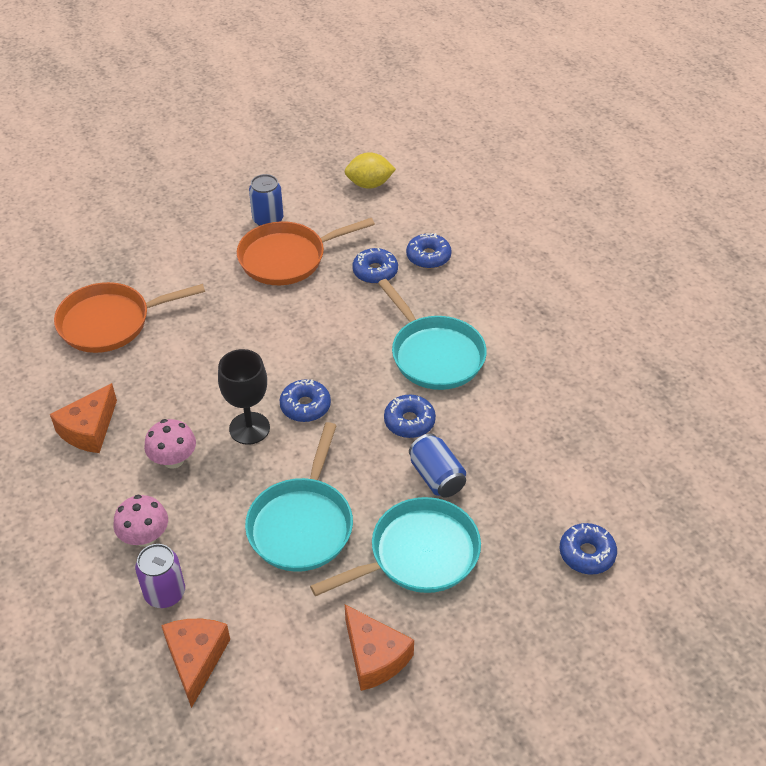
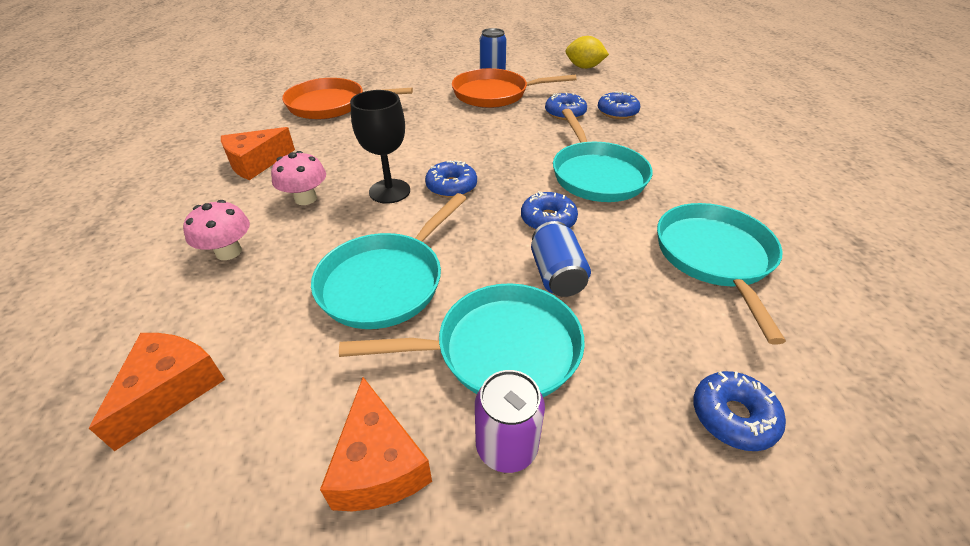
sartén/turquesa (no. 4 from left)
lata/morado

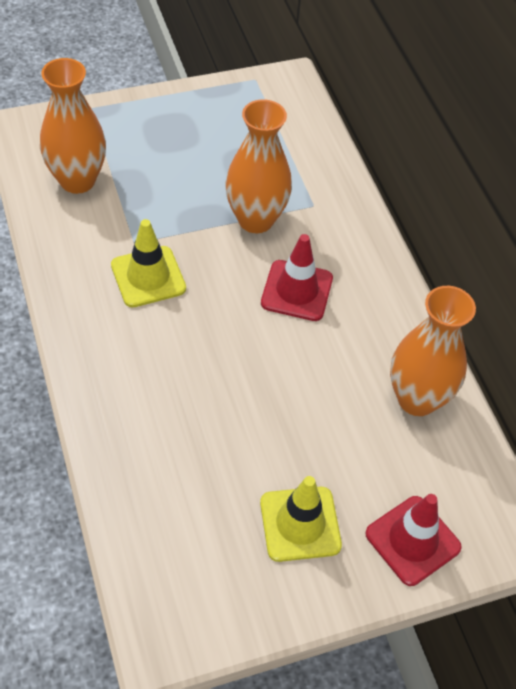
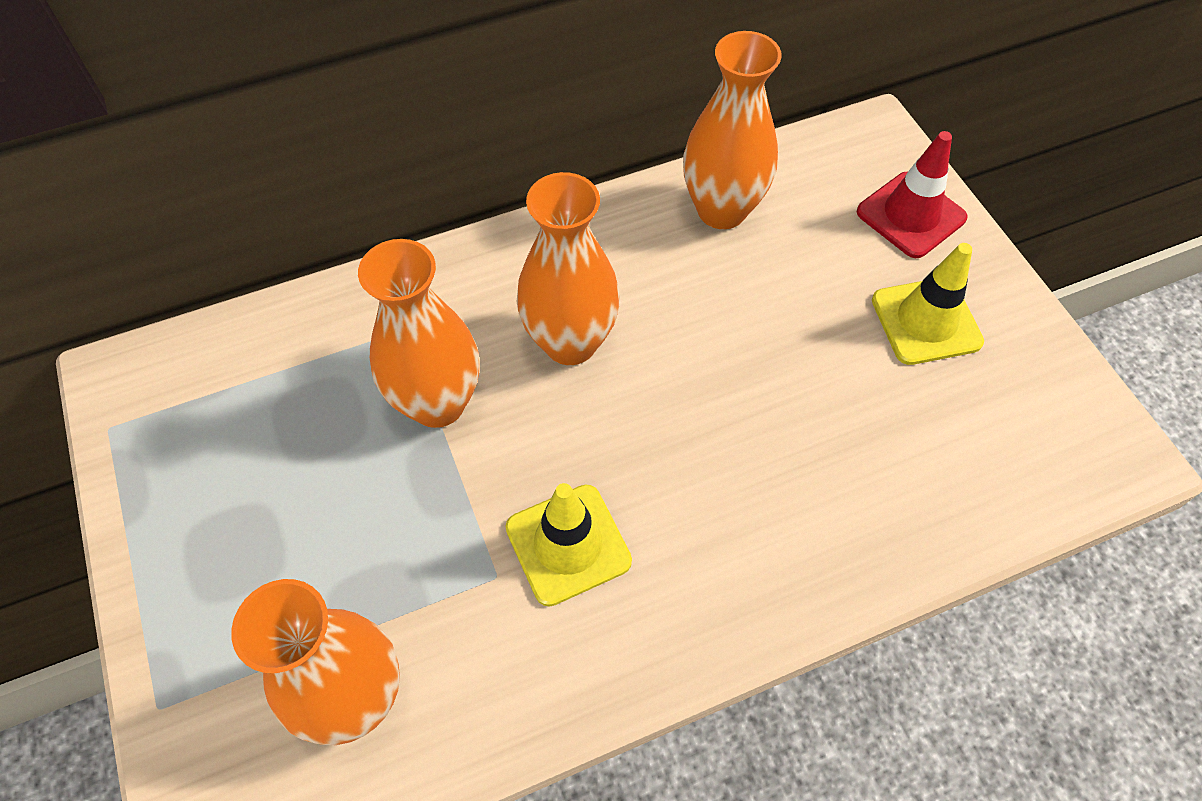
florero/naranja (no. 3 from left)

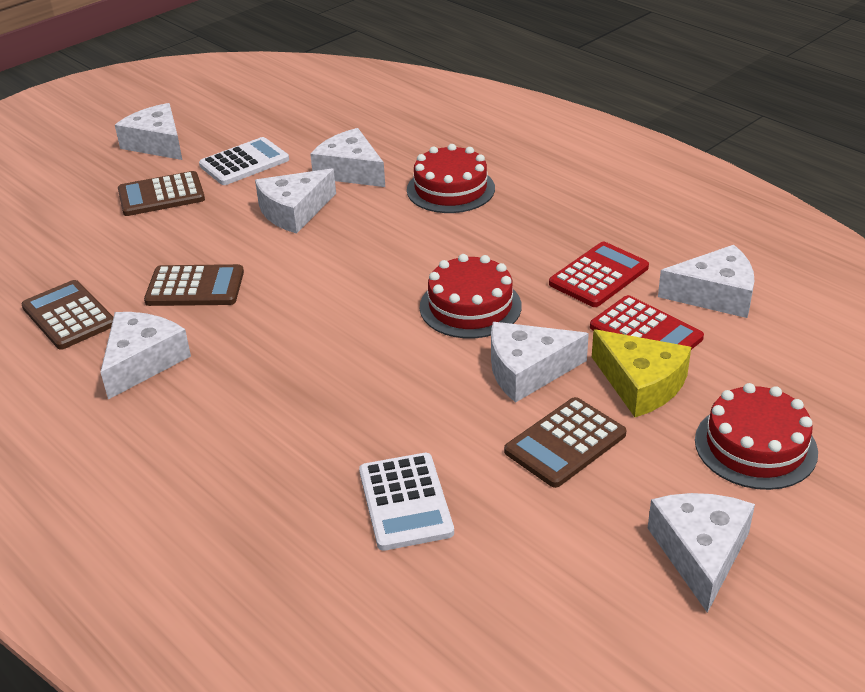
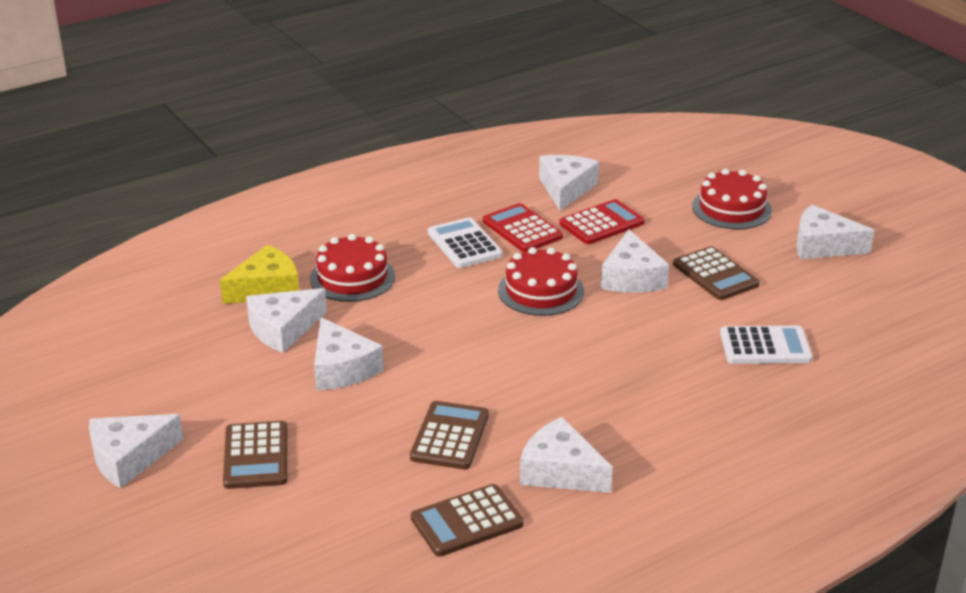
calculadora/blanco (no. 1 from left)
queso/amarillo

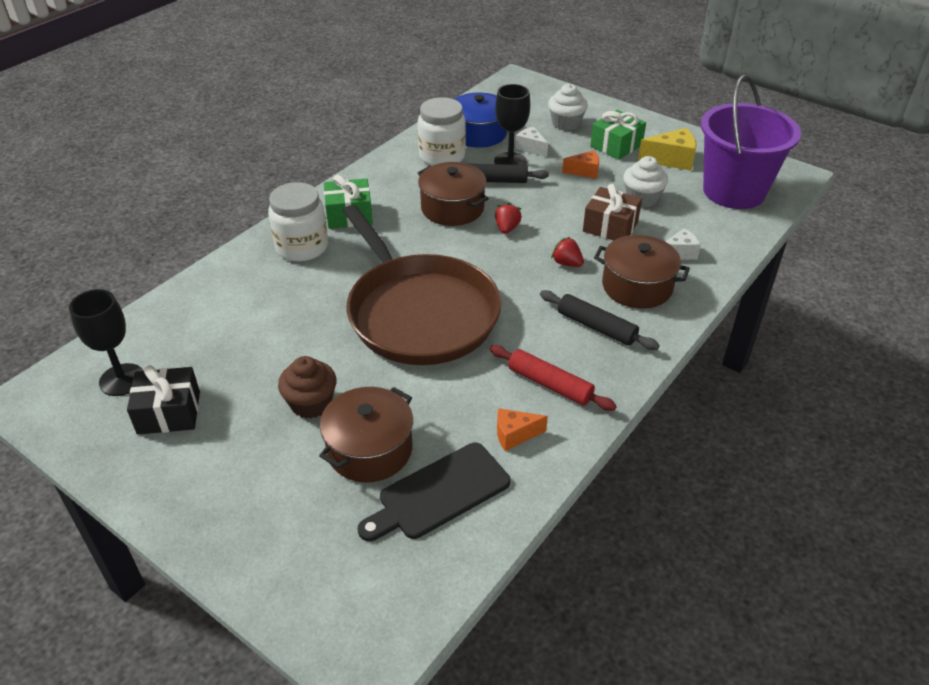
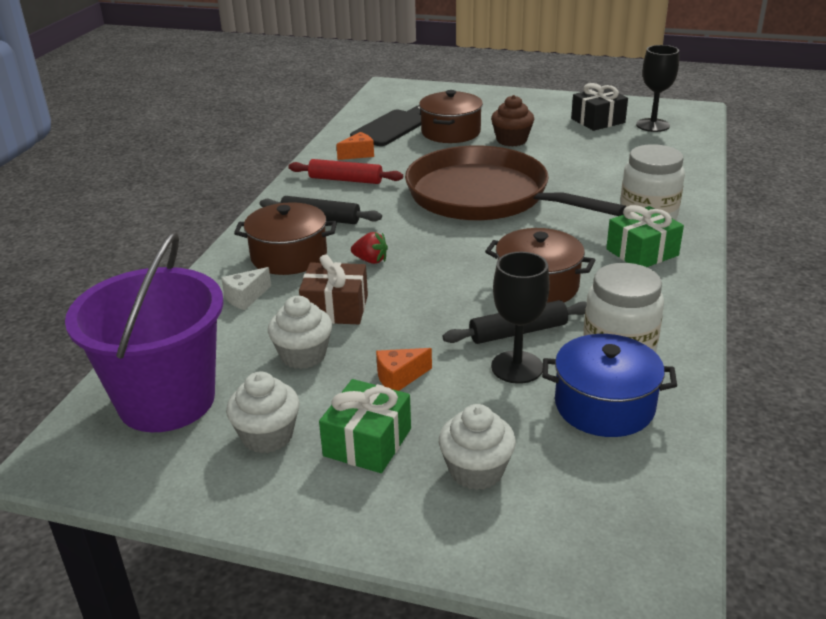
fresa/rojo (no. 1 from left in the first image)
queso/blanco (no. 1 from left in the first image)
magdalena/blanco (no. 1 from left)

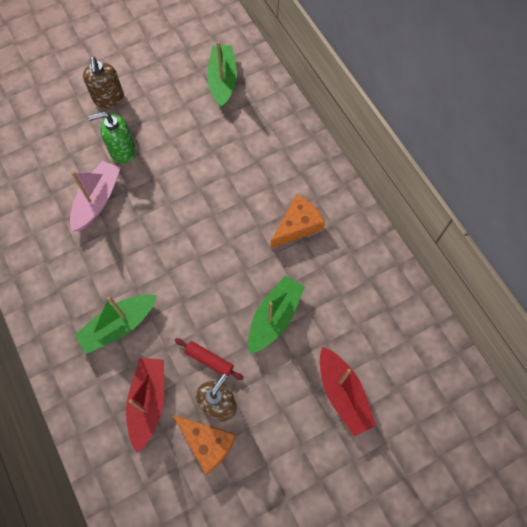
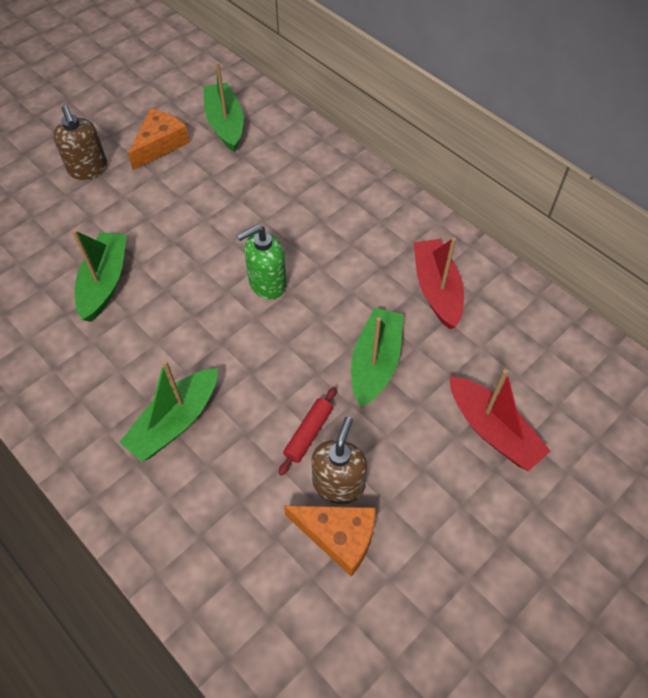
dispensador de jabón/verde
barco/rojo (no. 1 from left)
queso/naranja (no. 1 from left)
barco/verde (no. 1 from left)
rodillo/rojo

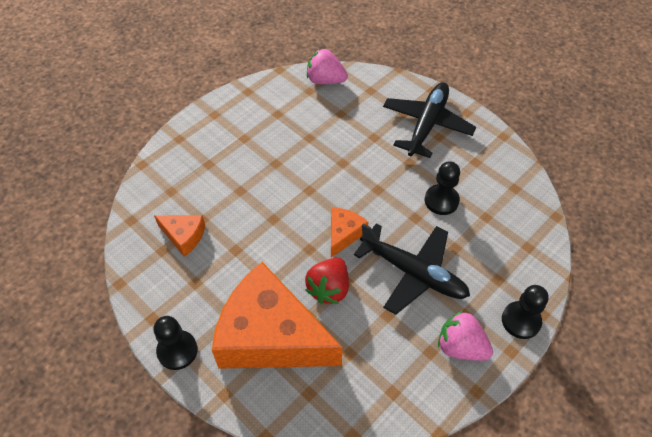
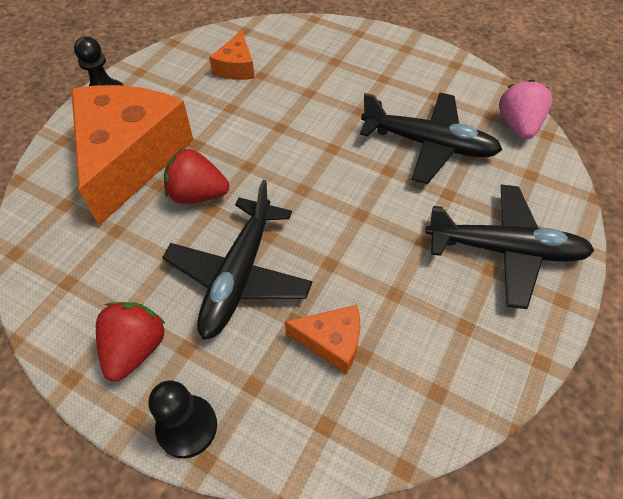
peón/negro (no. 2 from left in the first image)
avión/negro (no. 2 from left)
queso/naranja (no. 3 from left)
fresa/rojo (no. 1 from left)

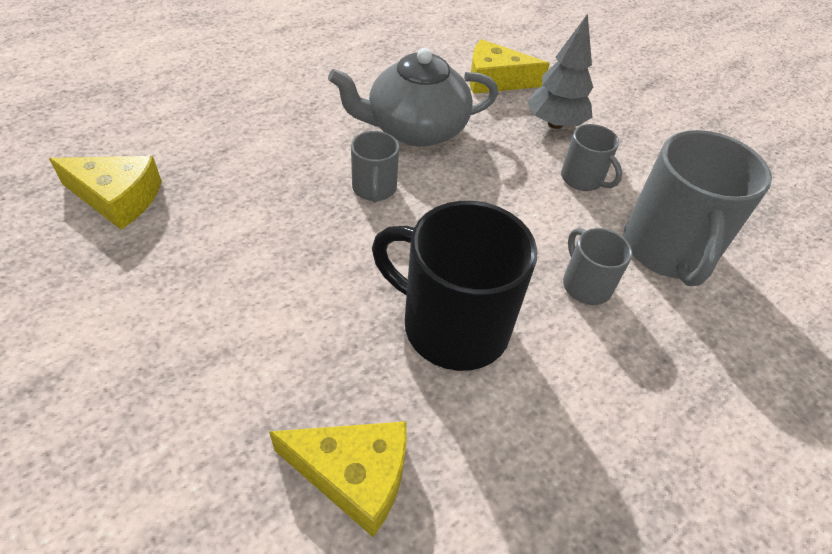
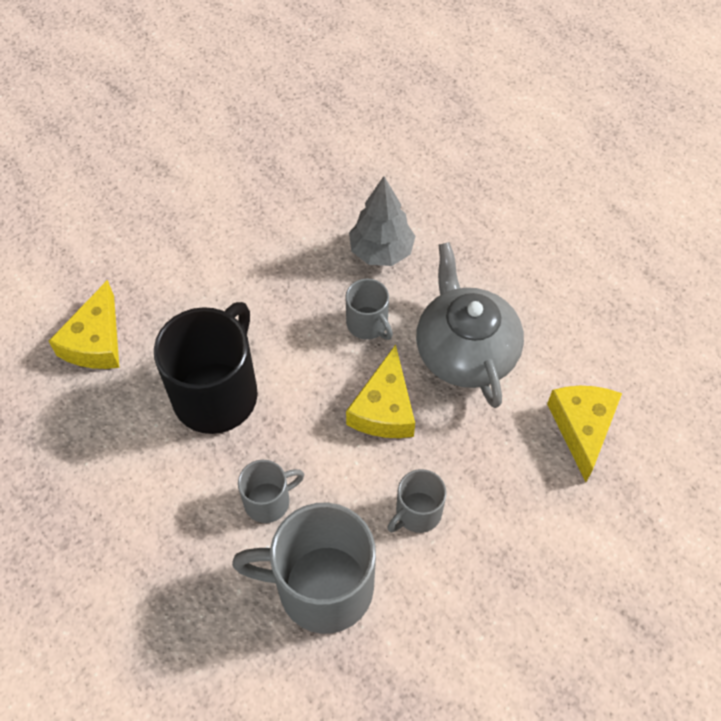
queso/amarillo (no. 2 from left)
árbol/gris
taza/gris (no. 3 from left)

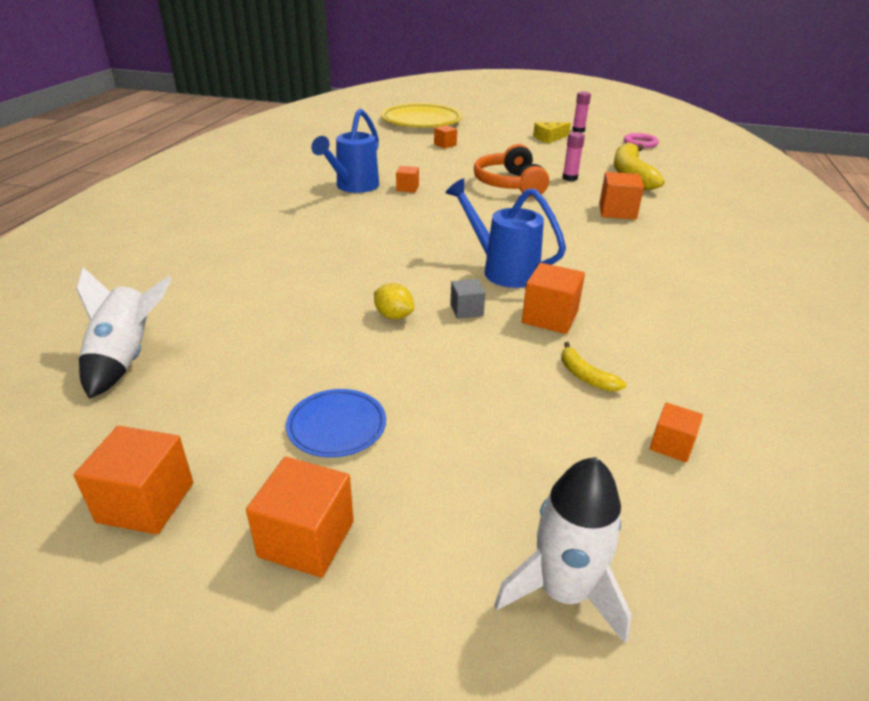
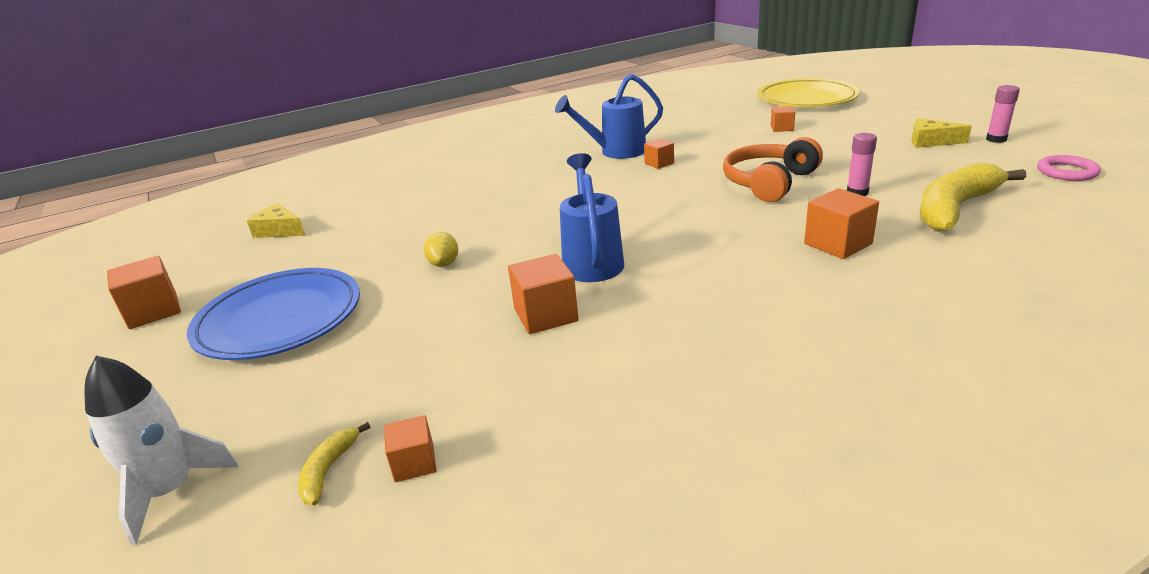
cubo/naranja (no. 2 from left in the first image)
cubo/gris
plátano/amarillo (no. 1 from left)
queso/amarillo (no. 1 from left)
plato/azul

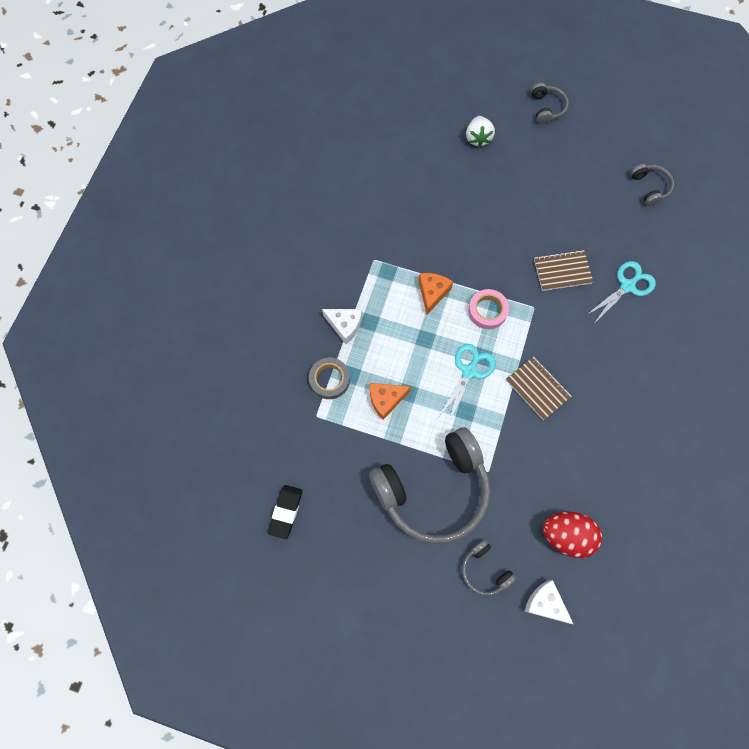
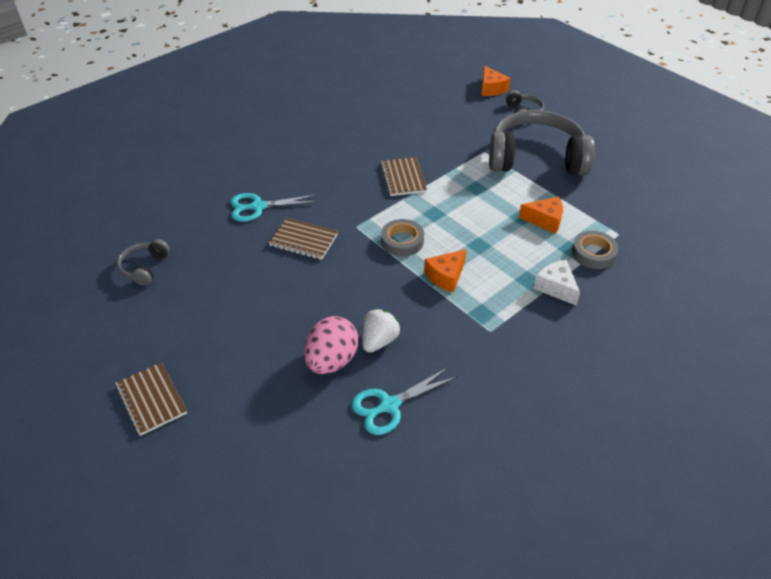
goma de borrar/negro
huevo/rojo
huevo/rosa
tijeras/turquesa (no. 2 from left)
fresa/blanco
cuaderno/marrón (no. 1 from left)
cinta adhesiva/gris (no. 1 from left)
queso/naranja (no. 2 from left)

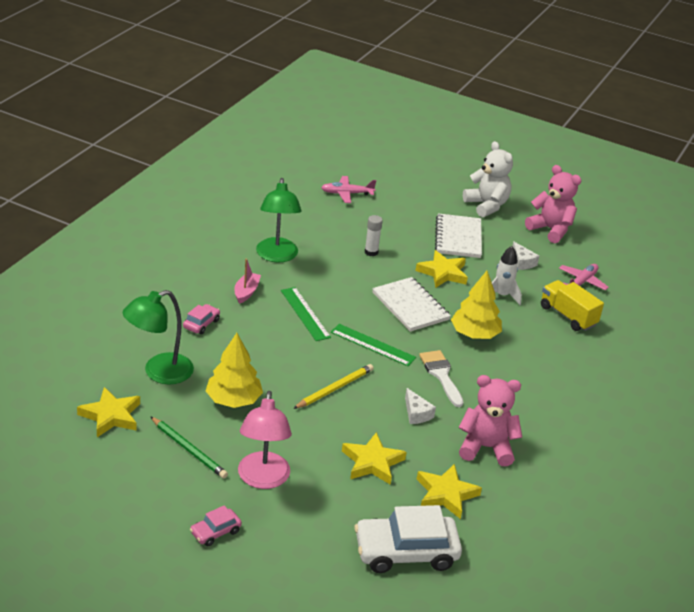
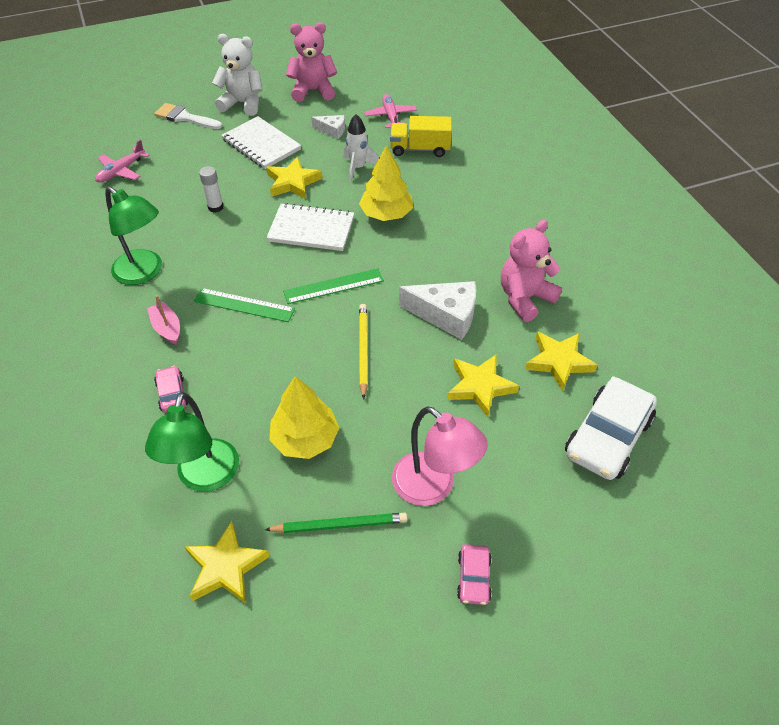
pincel/blanco
queso/blanco (no. 2 from left)

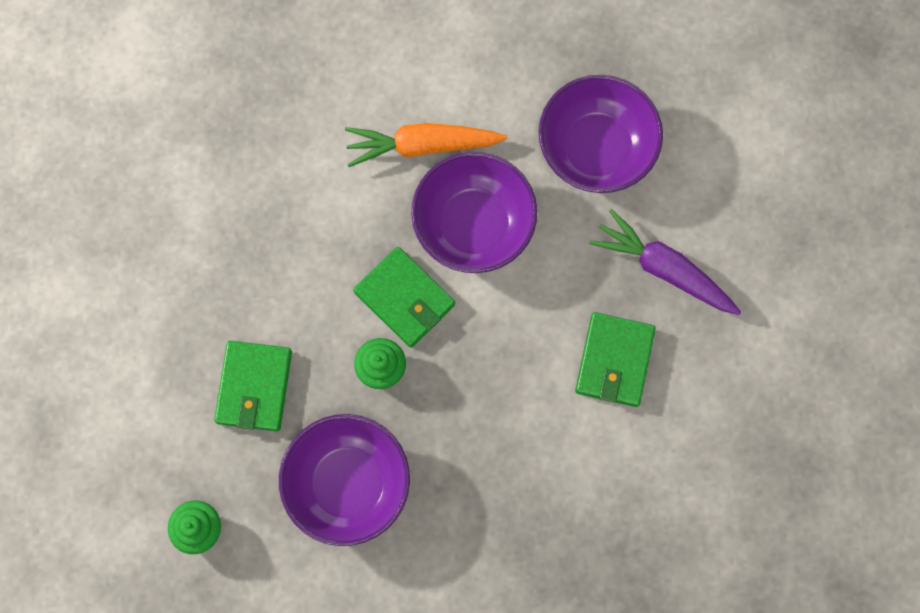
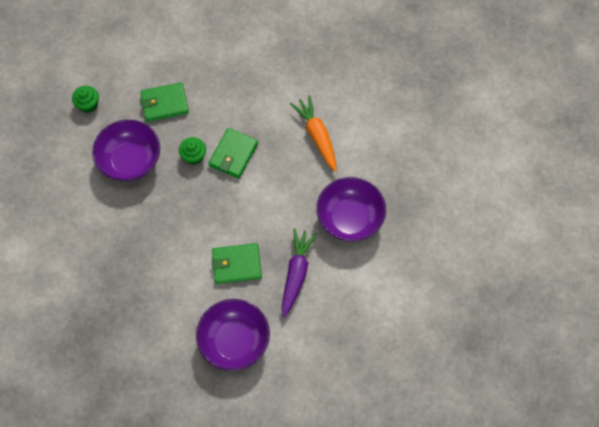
cuenco/morado (no. 2 from left)

